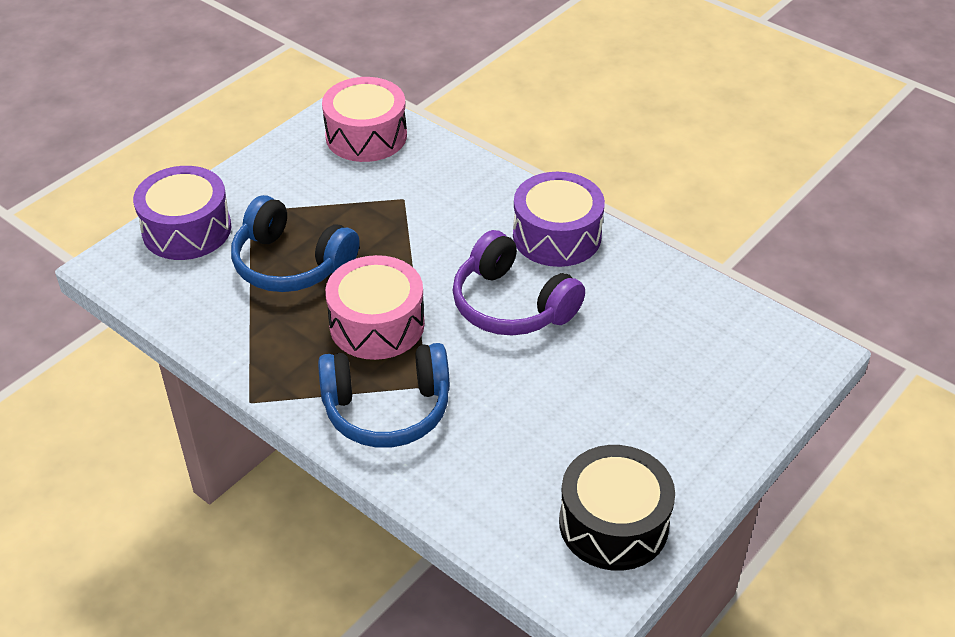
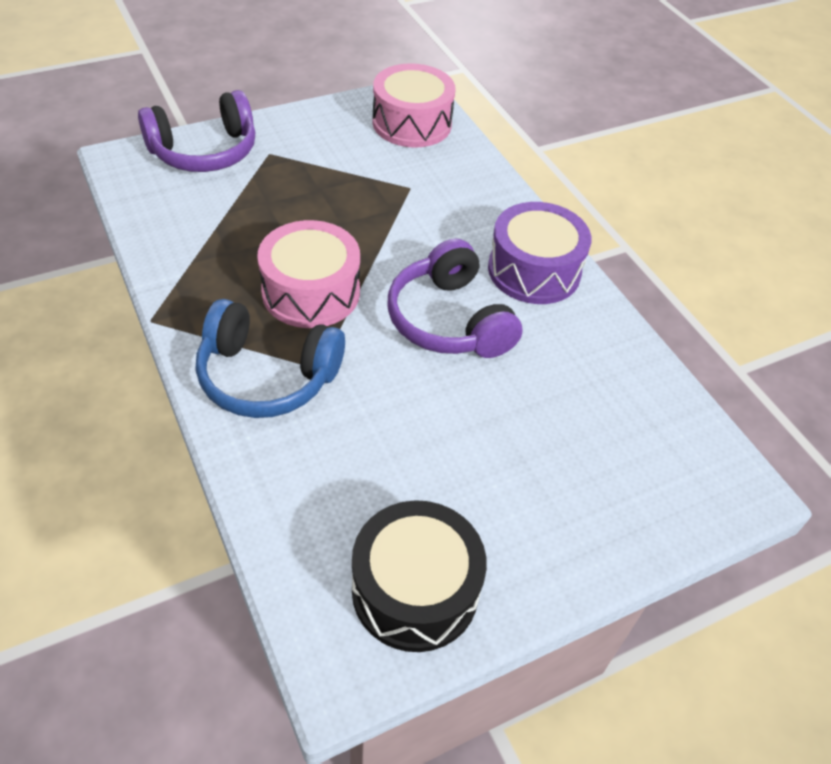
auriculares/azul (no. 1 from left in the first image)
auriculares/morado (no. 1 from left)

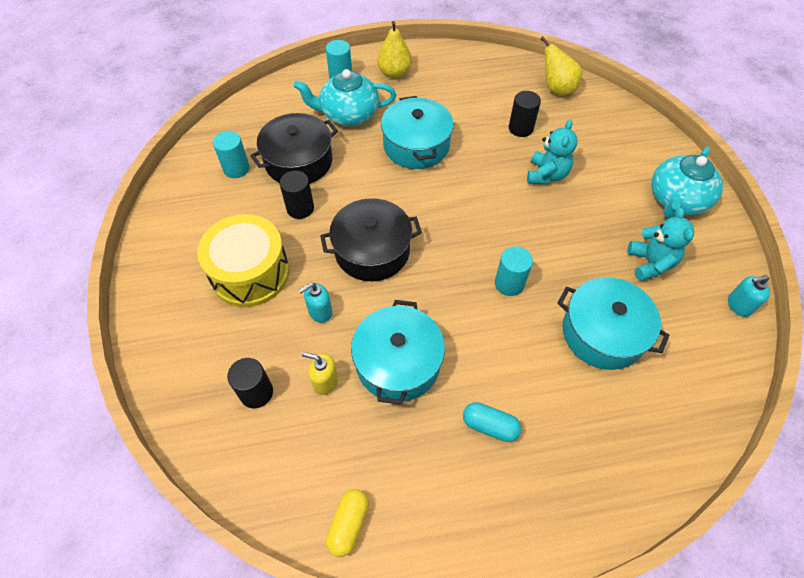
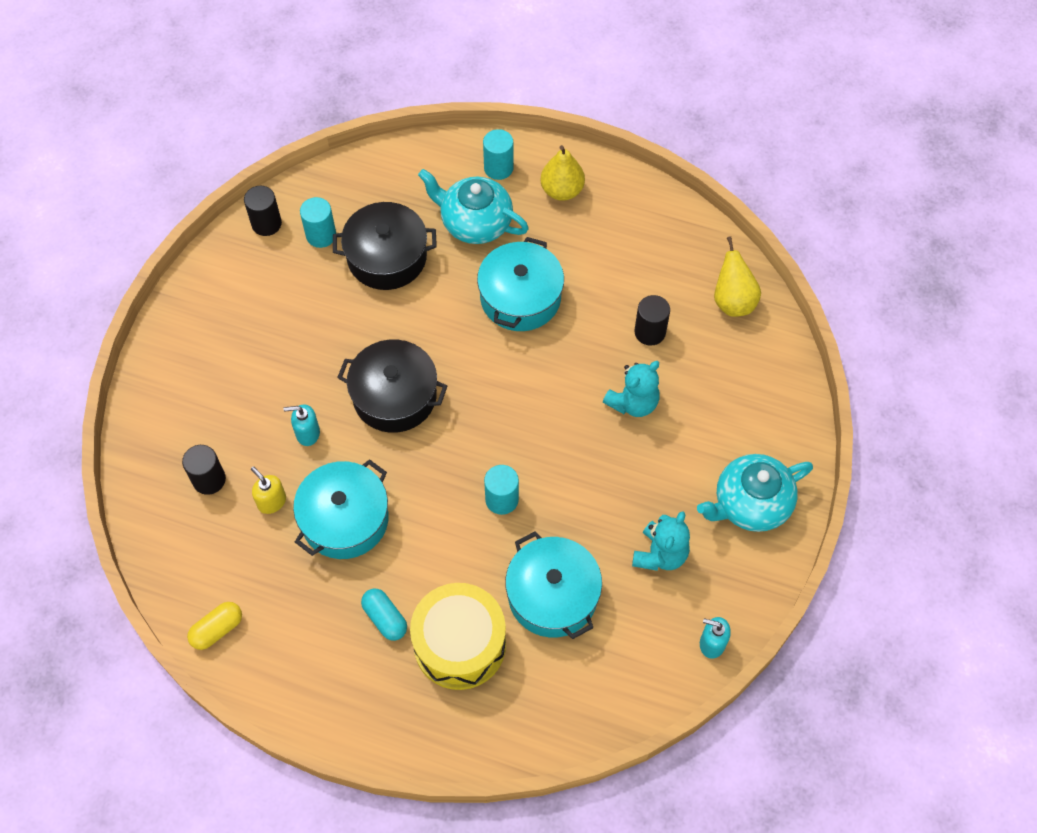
tambor/amarillo
cilindro/negro (no. 2 from left)

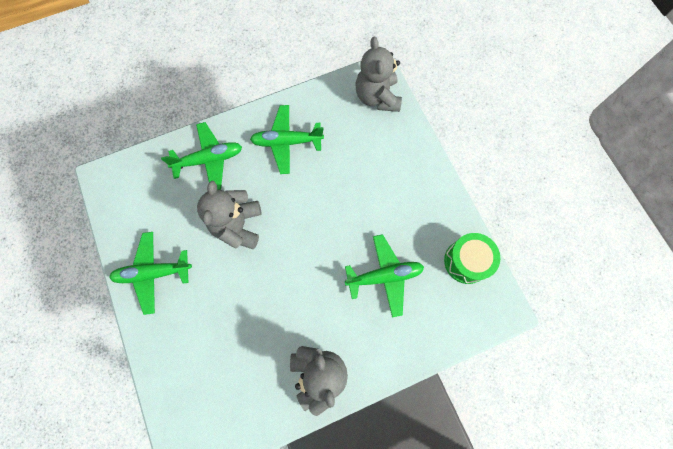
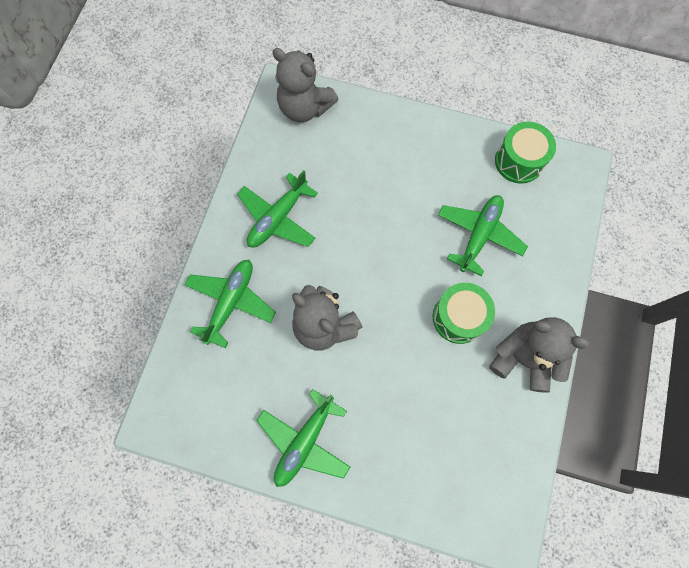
tambor/verde (no. 1 from left)

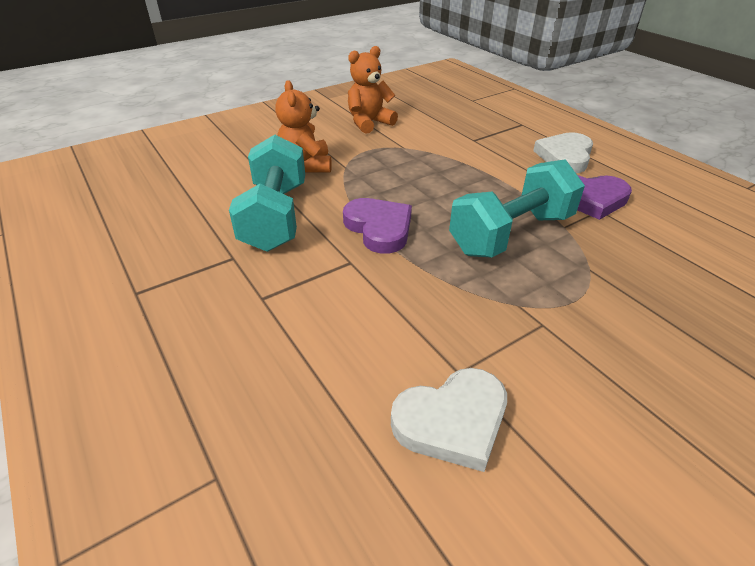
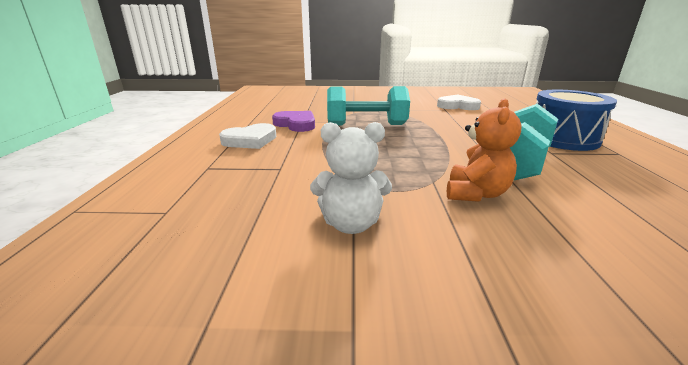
corazón/morado (no. 1 from left in the first image)
tambor/azul
osito/blanco

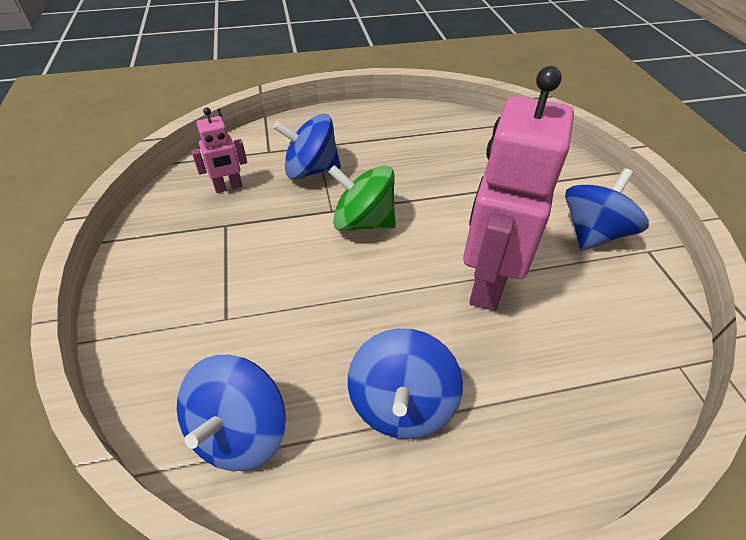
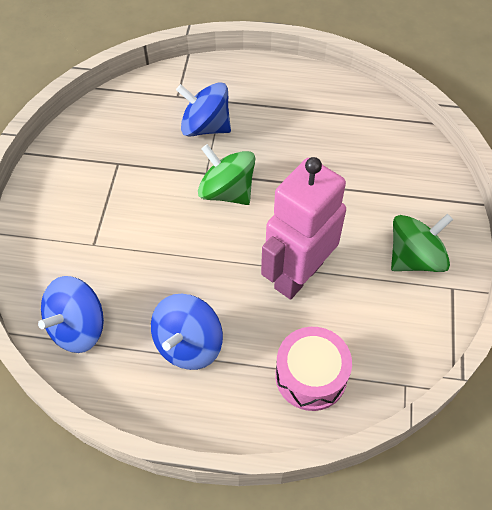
robot/rosa (no. 1 from left in the first image)
tambor/rosa
peonza/verde (no. 2 from left)

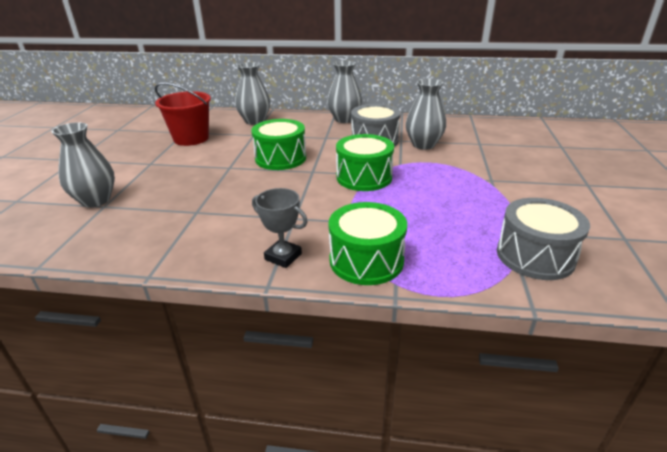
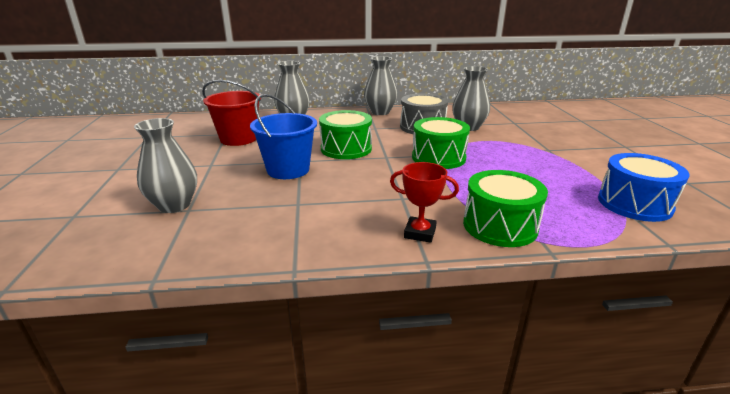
balde/azul
trofeo/rojo
tambor/azul

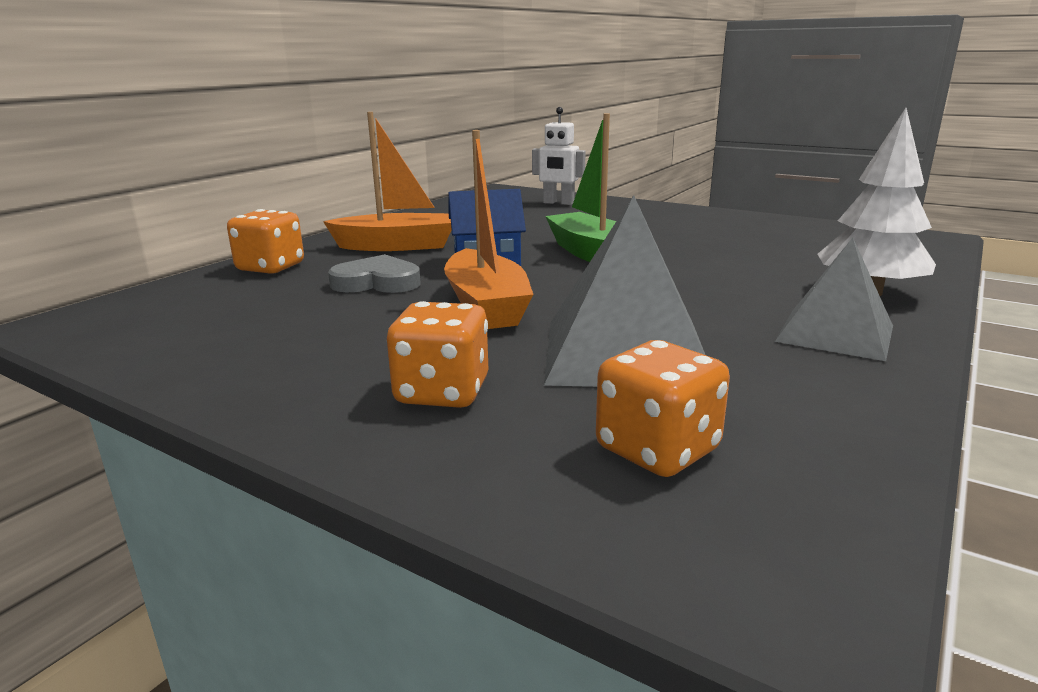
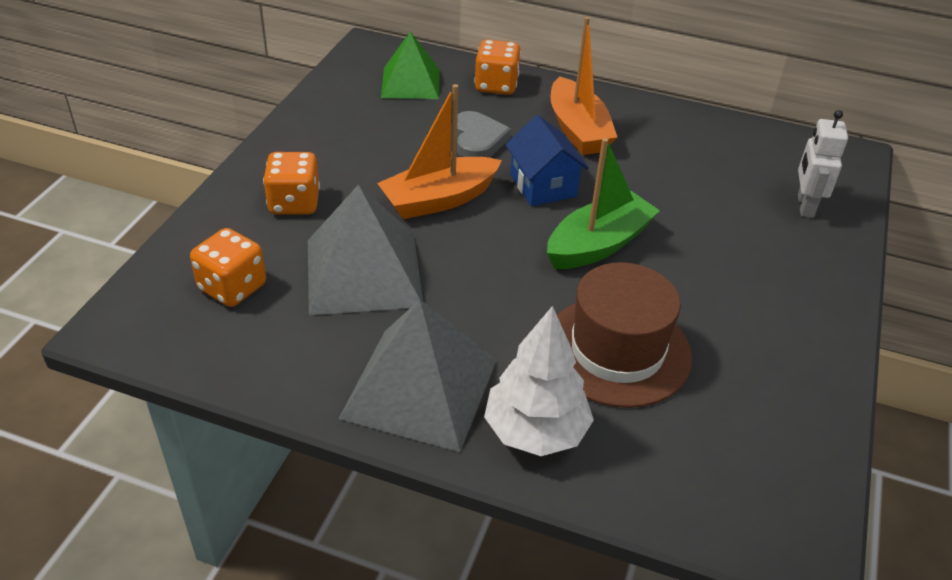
pirámide/verde
sombrero/marrón
pirámide/gris (no. 2 from left)

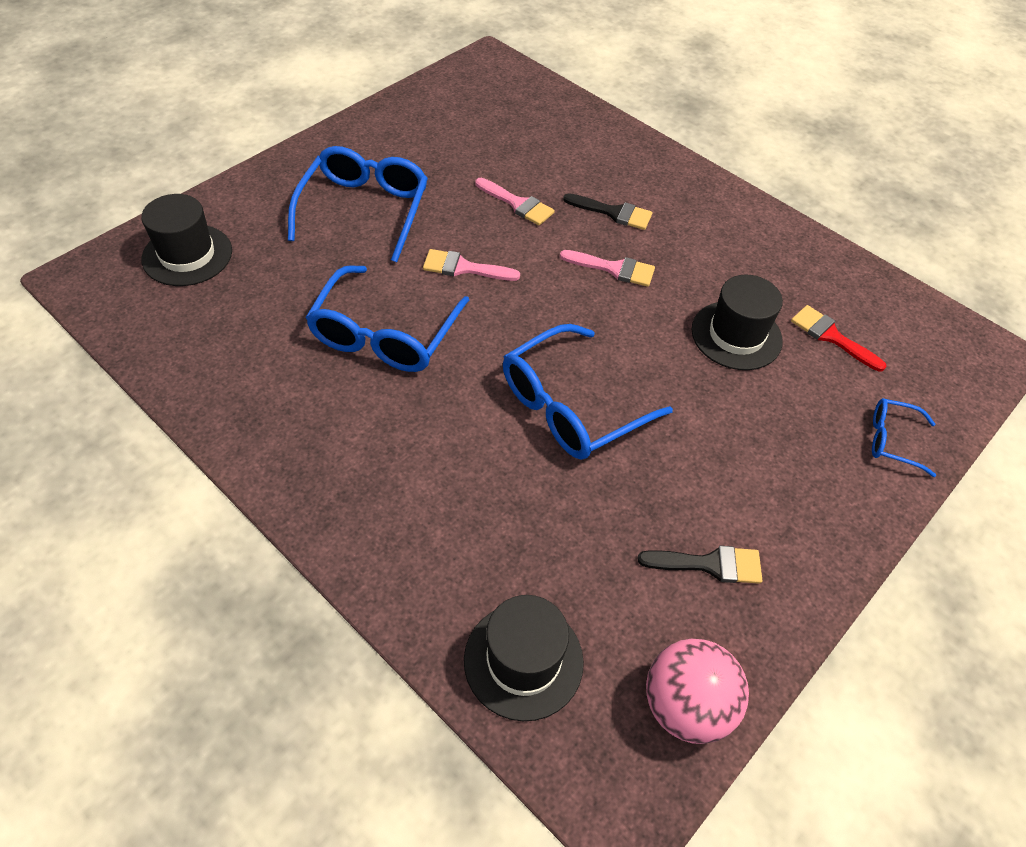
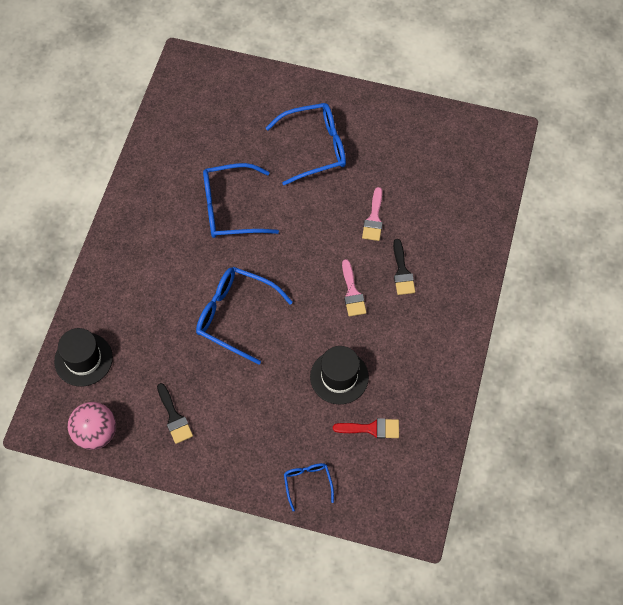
sombrero/negro (no. 1 from left in the first image)
pincel/rosa (no. 1 from left in the first image)
pincel/rojo

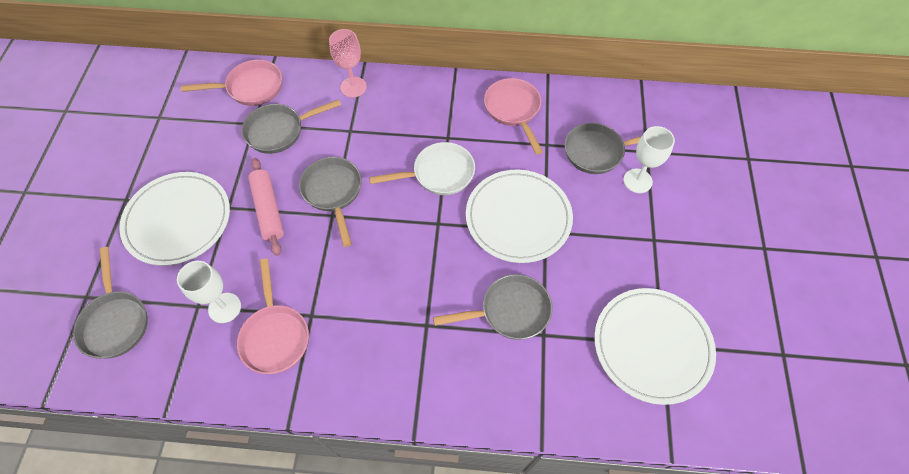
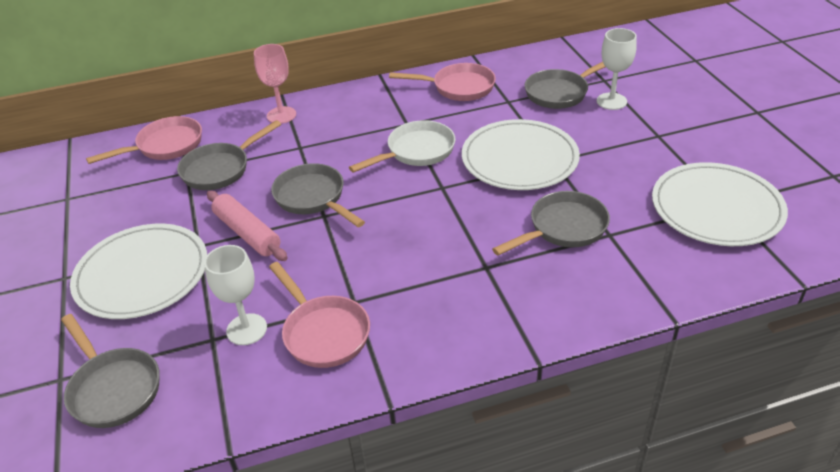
sartén/rosa (no. 3 from left)

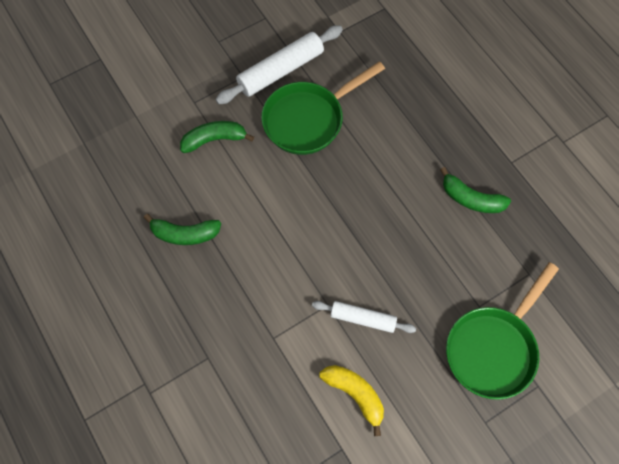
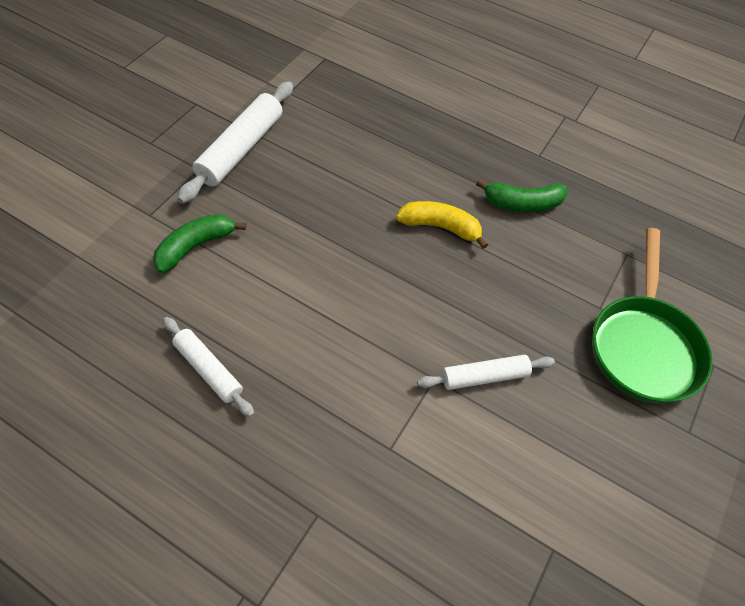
sartén/verde (no. 1 from left in the first image)
plátano/amarillo
rodillo/blanco (no. 1 from left)

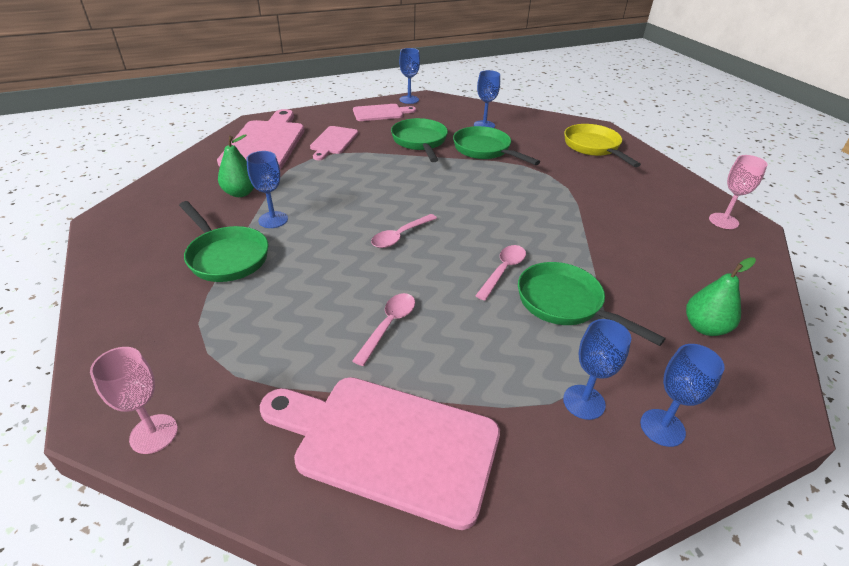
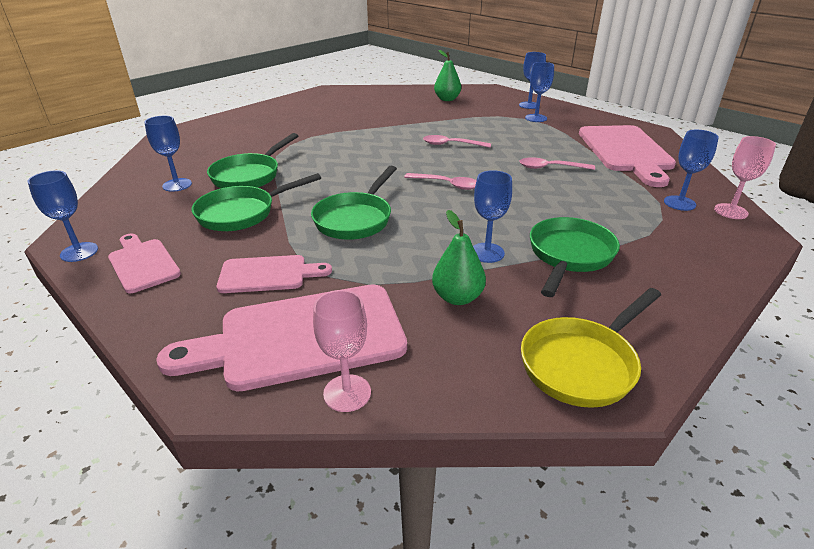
copa/azul (no. 6 from left)
sartén/verde (no. 3 from left)
sartén/amarillo
copa/rosa (no. 1 from left)

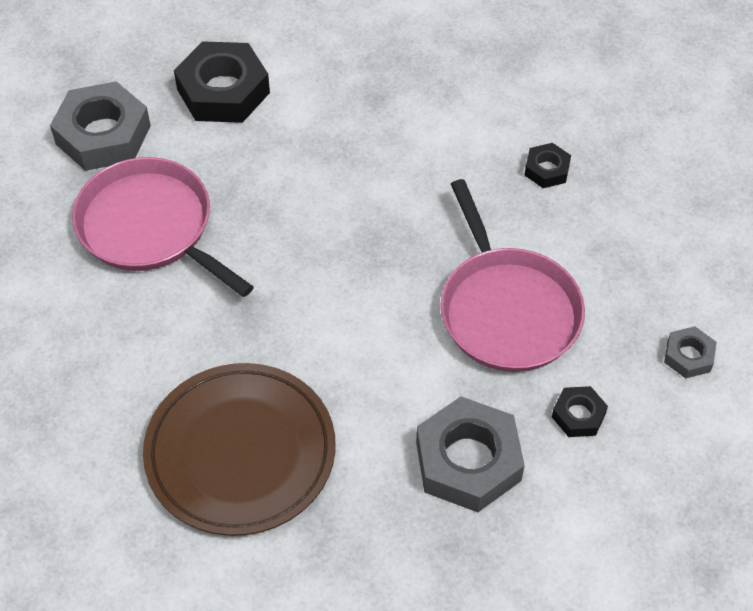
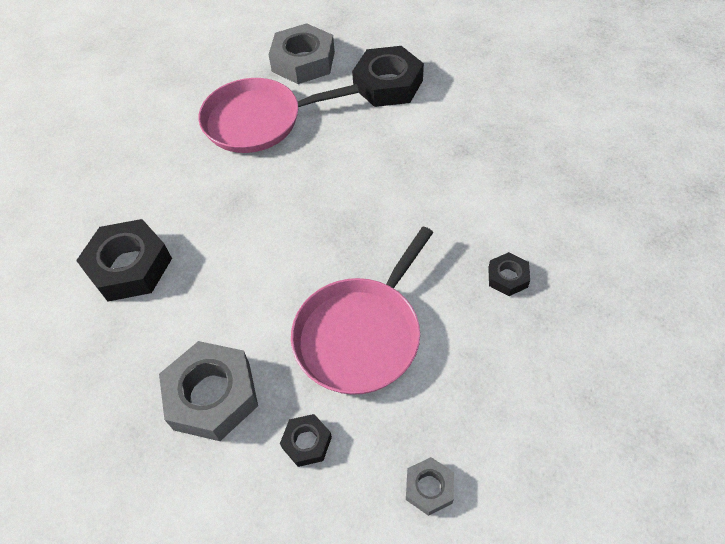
tuerca/negro (no. 1 from left)
sartén/rosa (no. 1 from left)

